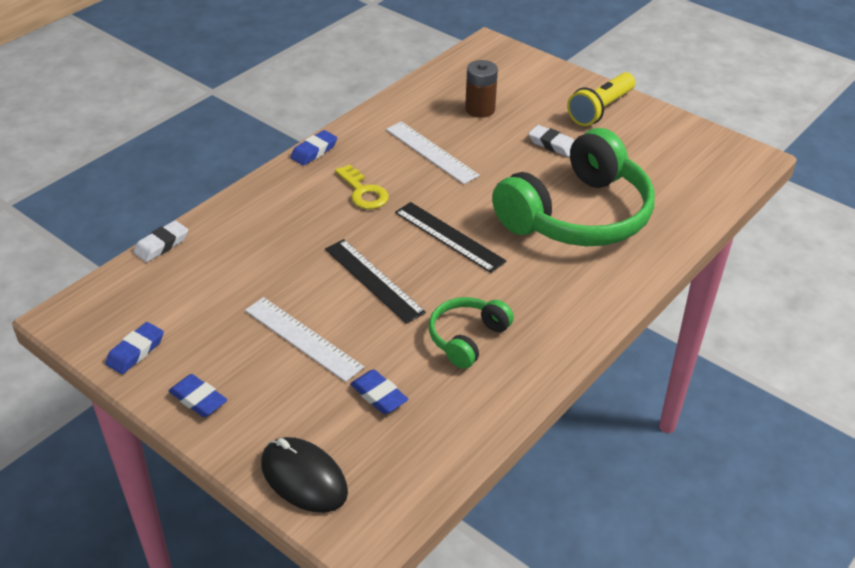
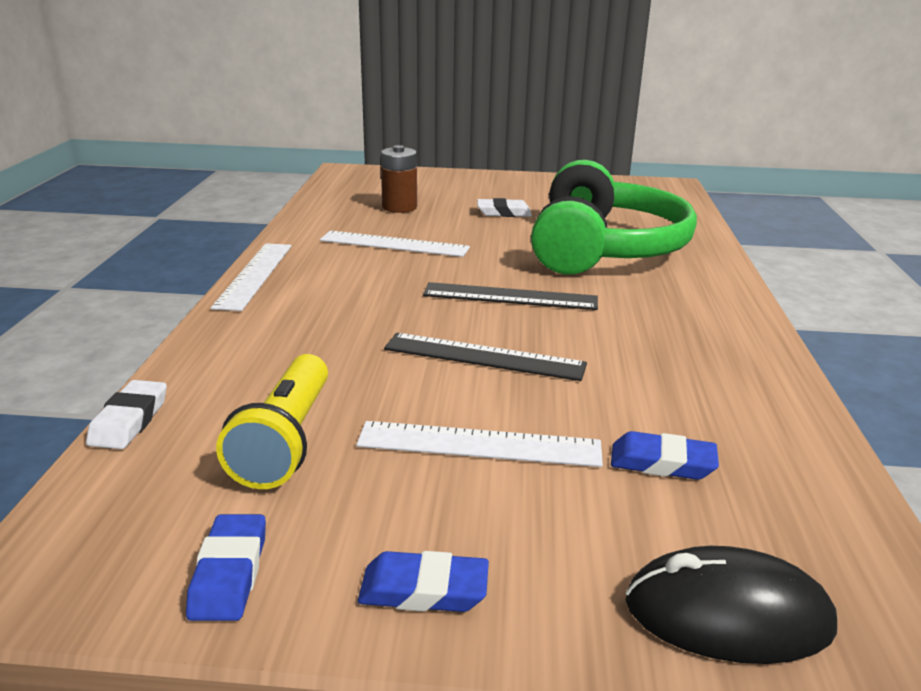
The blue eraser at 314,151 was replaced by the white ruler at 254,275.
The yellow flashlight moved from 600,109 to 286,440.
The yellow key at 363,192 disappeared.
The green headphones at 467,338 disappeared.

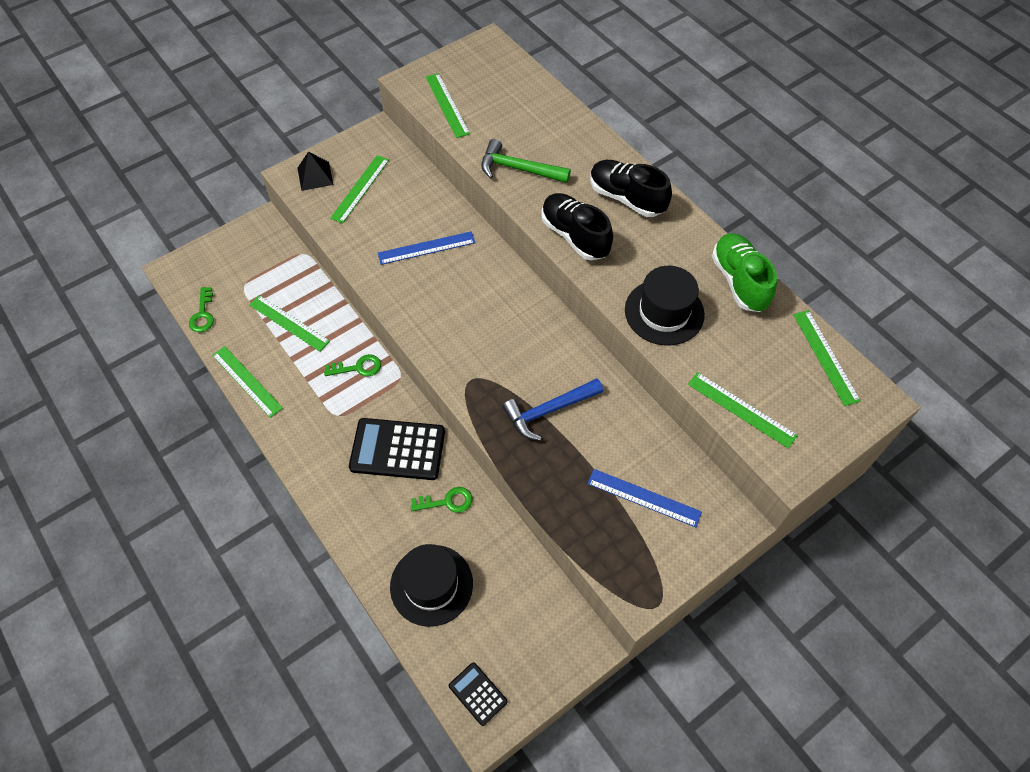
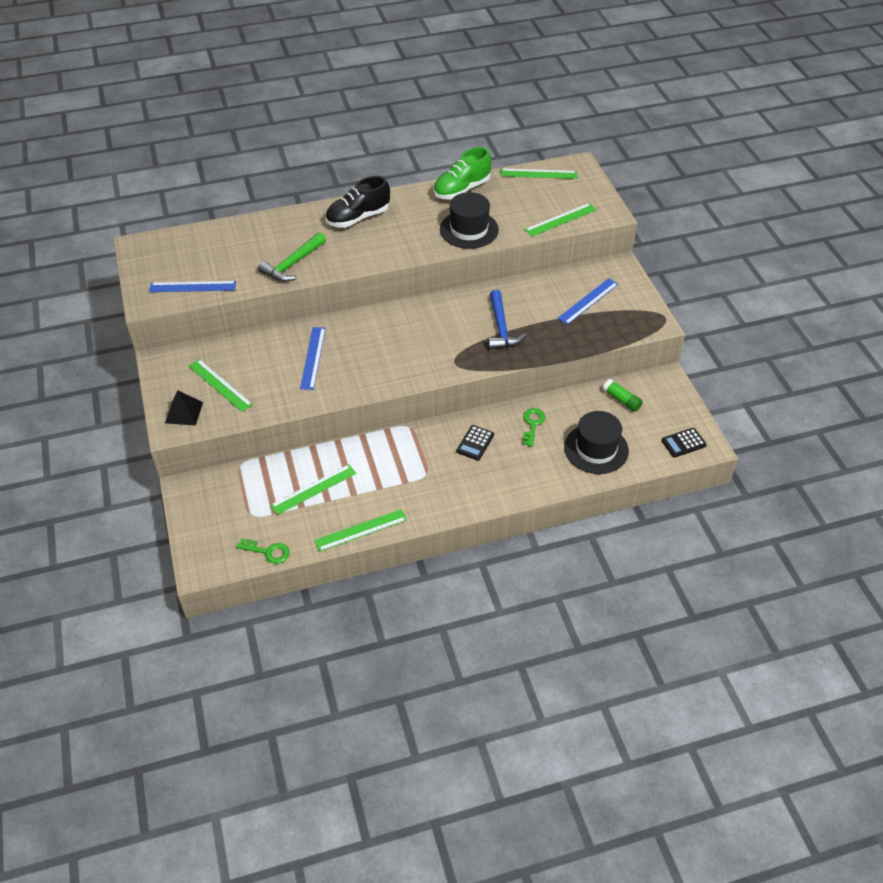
The green ruler at 447,105 became the blue ruler at 192,286.
The green shoe at 739,281 turned 45 degrees counterclockwise.
The black calculator at 397,449 changed to 0.52 times the size.
The green glue stick at 621,400 appeared.
The green key at 358,367 disappeared.
The black shoe at 574,236 disappeared.

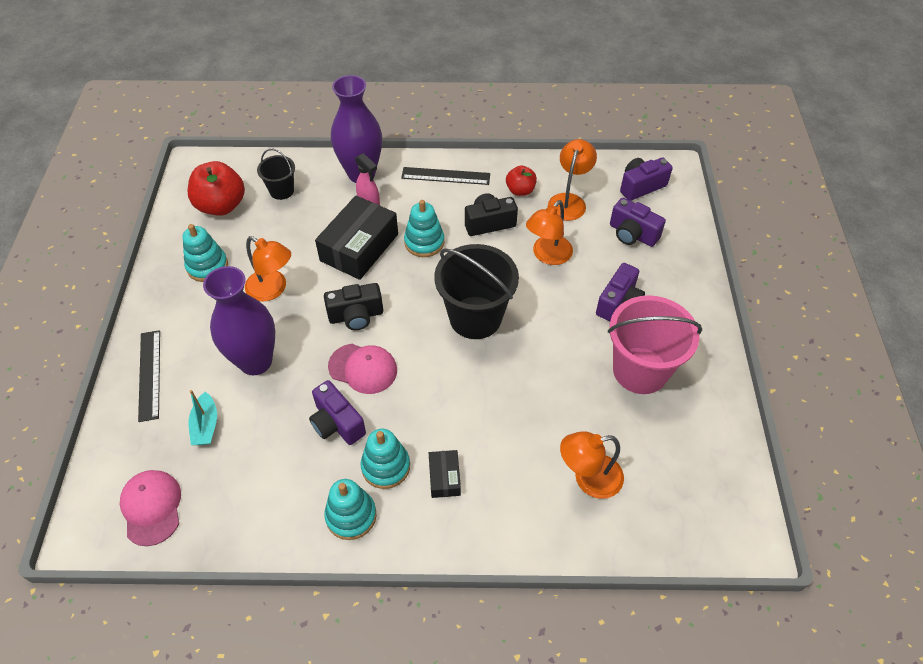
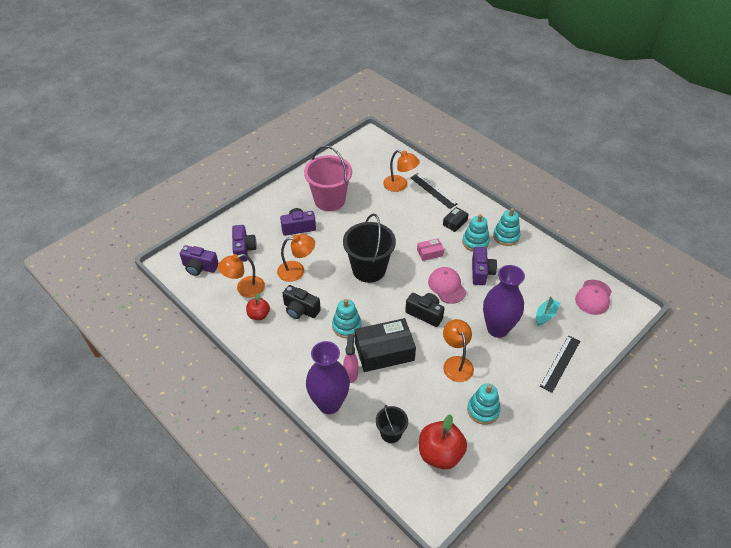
The black ruler moved from 445,176 to 433,191.
The pink box at 430,253 appeared.

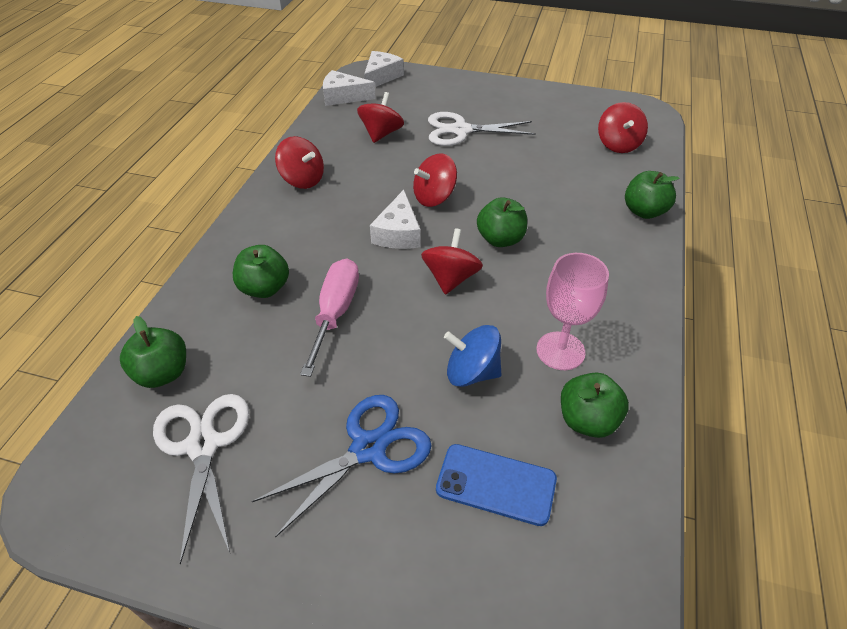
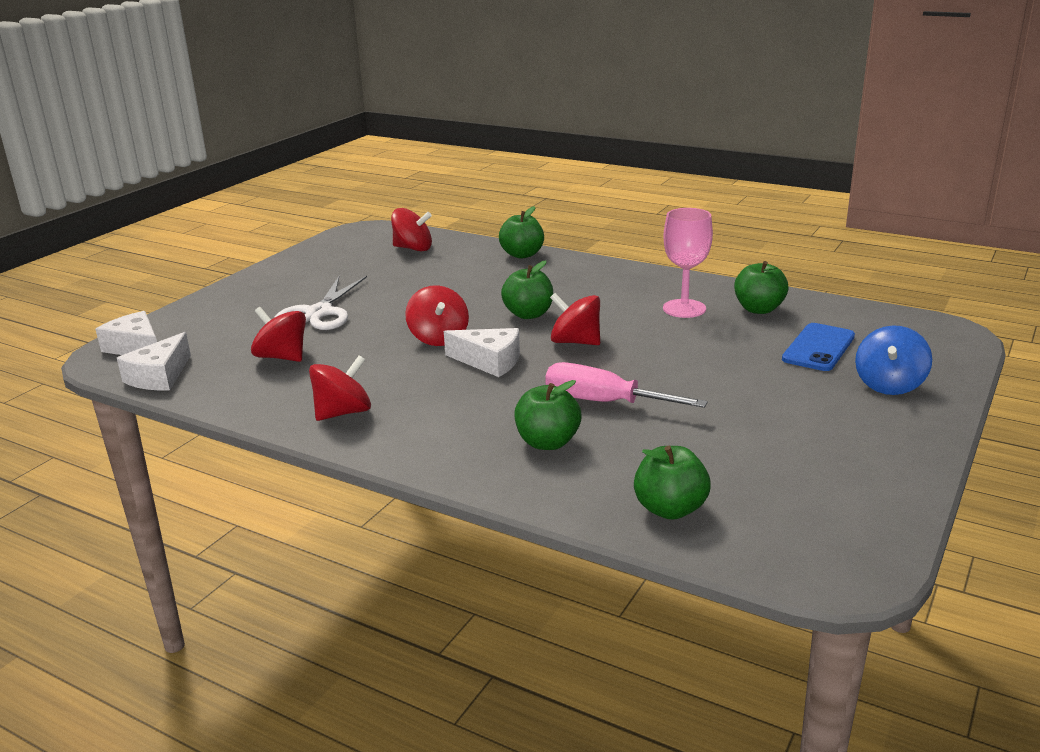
The blue spinning top moved from 471,372 to 889,385.
The white scissors at 203,445 disappeared.
The blue scissors at 368,448 disappeared.

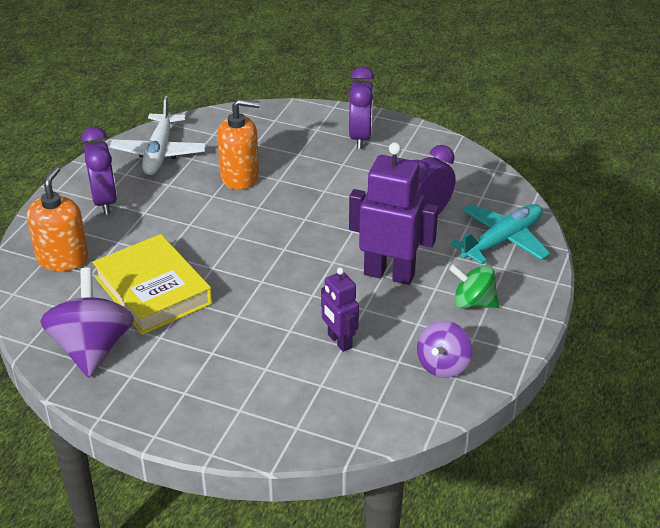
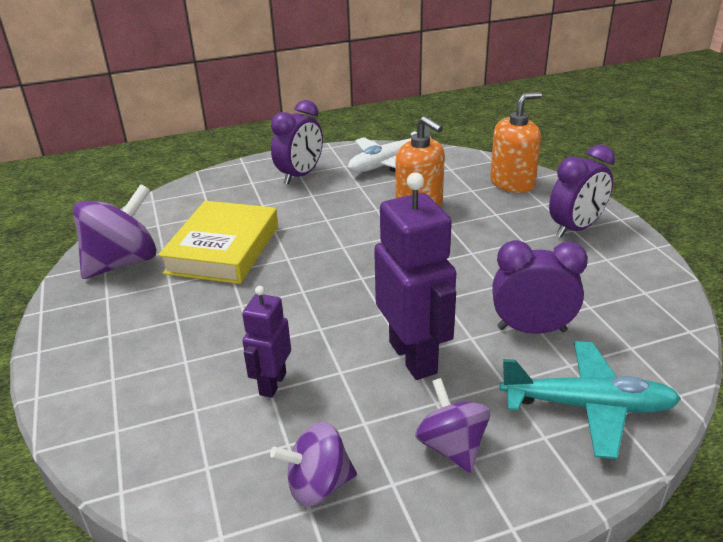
The green spinning top at 473,303 became the purple spinning top at 451,446.
The orange soap dispenser moved from 62,259 to 512,183.

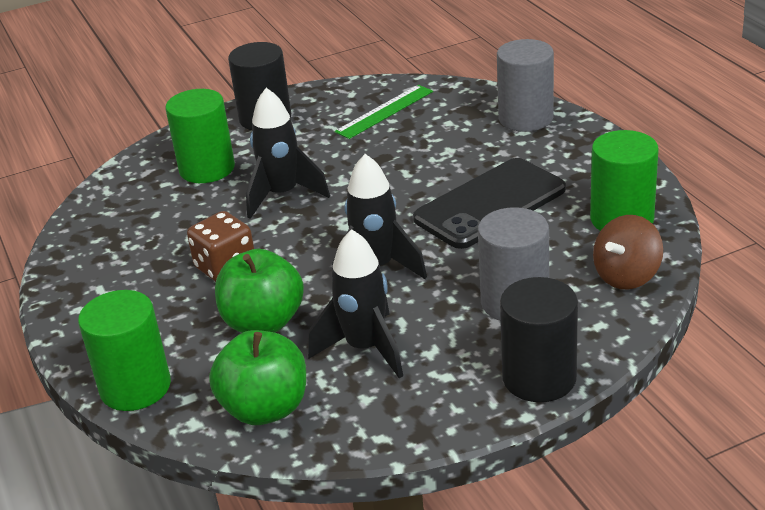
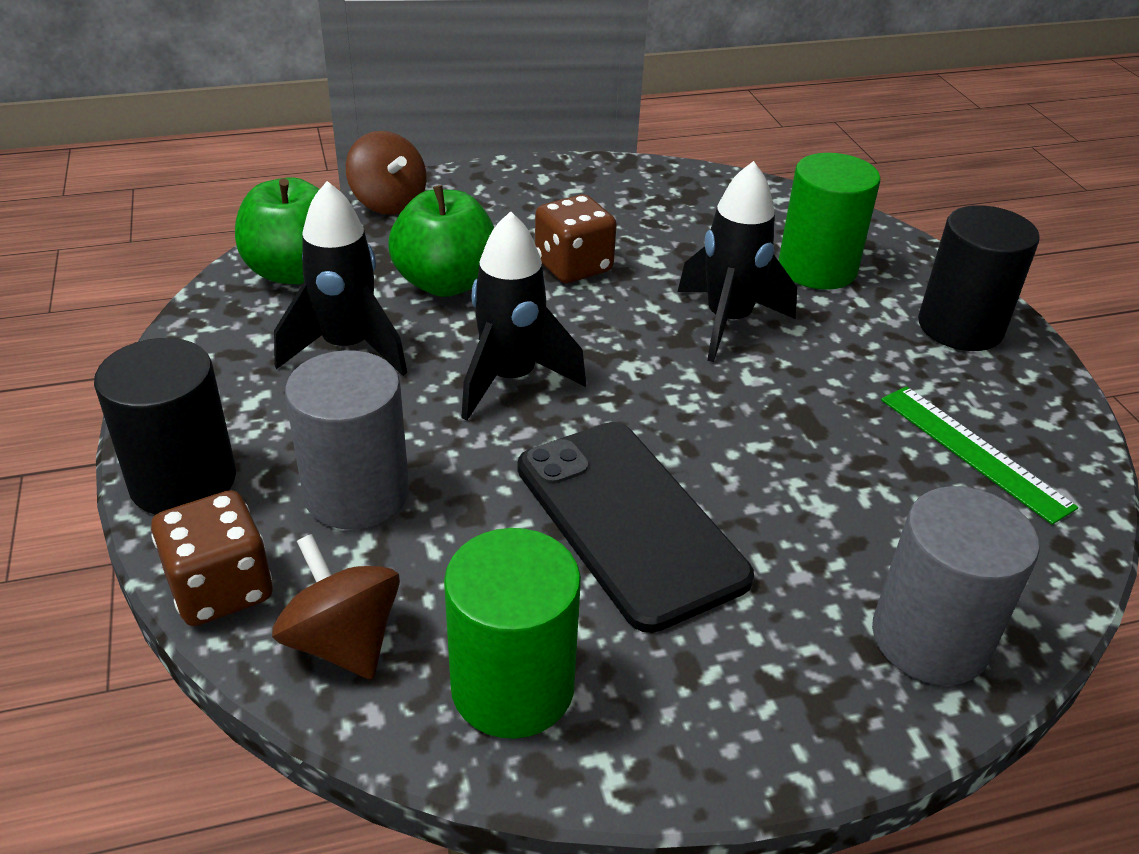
The brown dice at 221,588 appeared.
The green cylinder at 135,387 was replaced by the brown spinning top at 388,203.

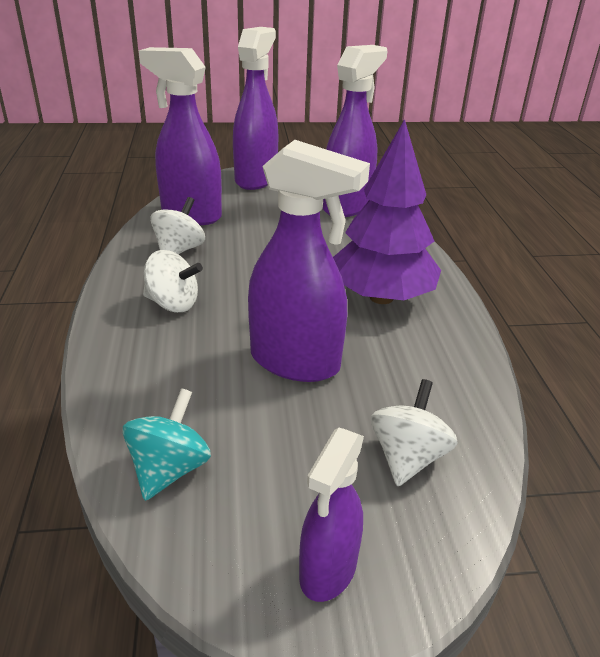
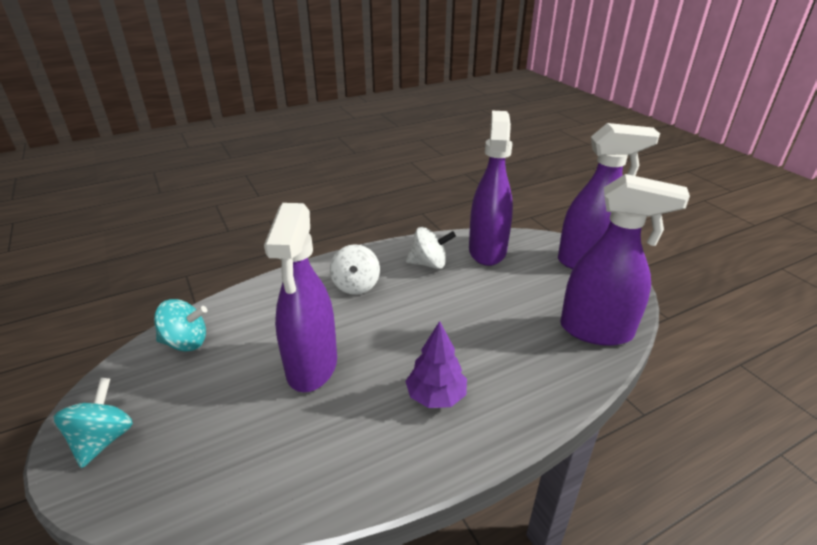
The purple spray bottle at 327,570 was replaced by the turquoise spinning top at 103,439.
The purple tree at 381,297 changed to 0.56 times the size.
The white spinning top at 407,457 disappeared.

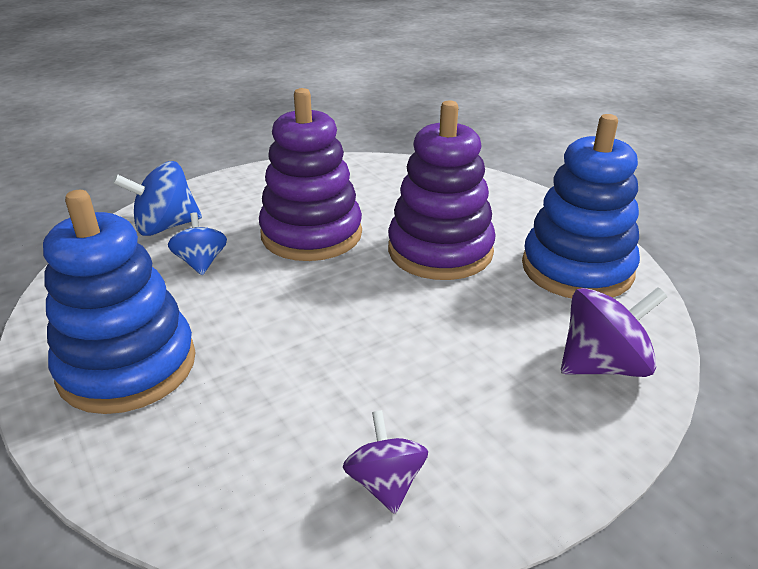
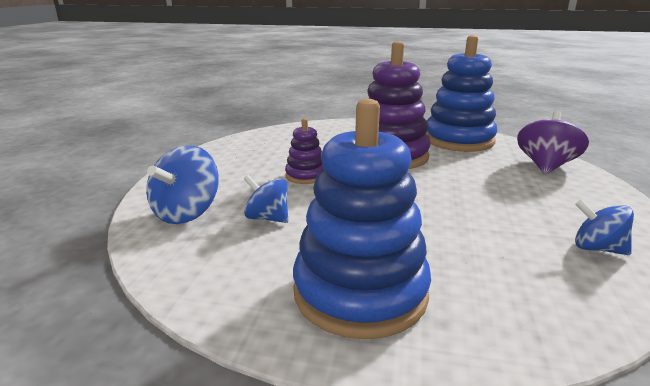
The purple stacking toy at 311,234 changed to 0.49 times the size.
The purple spinning top at 385,483 became the blue spinning top at 597,248.

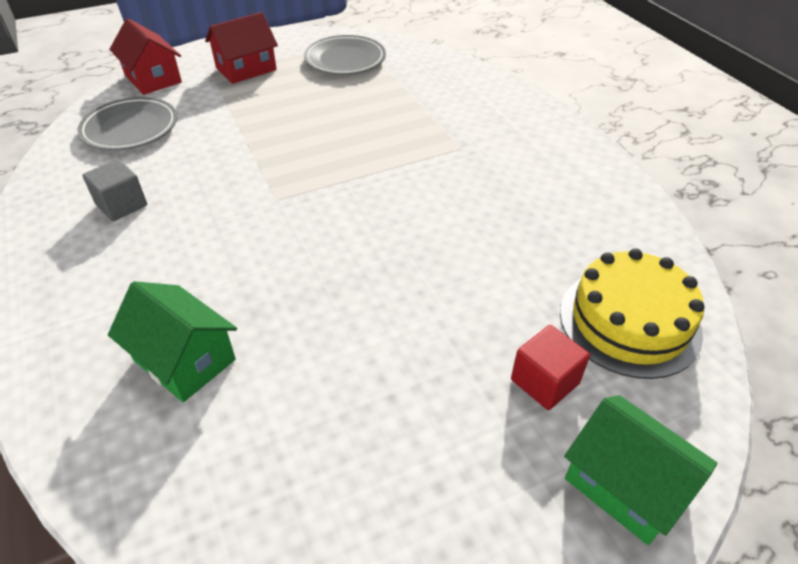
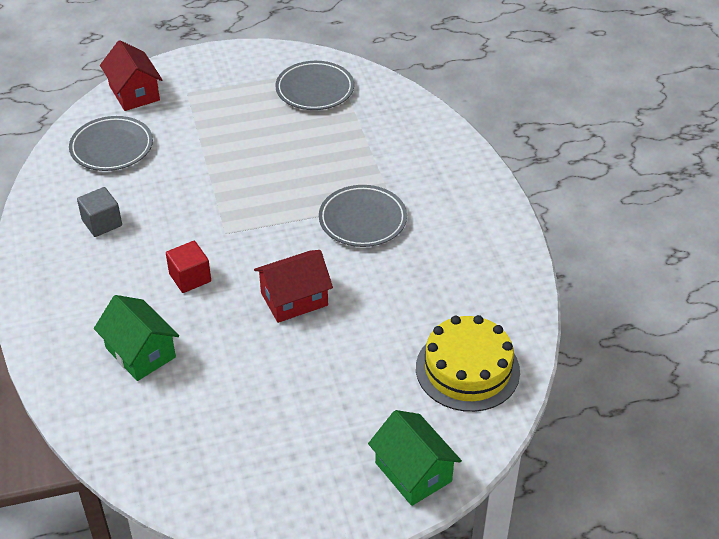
The red cube moved from 544,381 to 190,278.
The red house moved from 246,69 to 294,299.
The grey plate at 362,220 appeared.

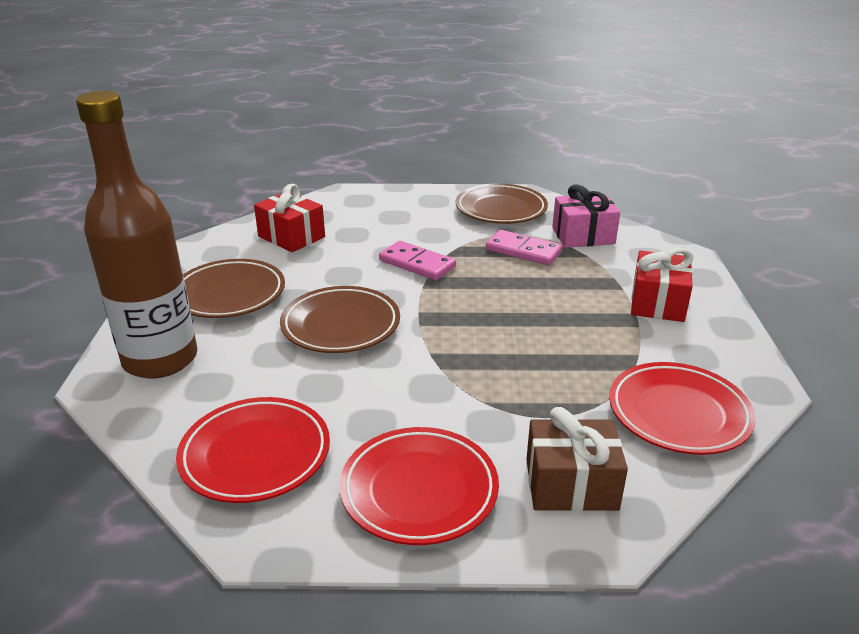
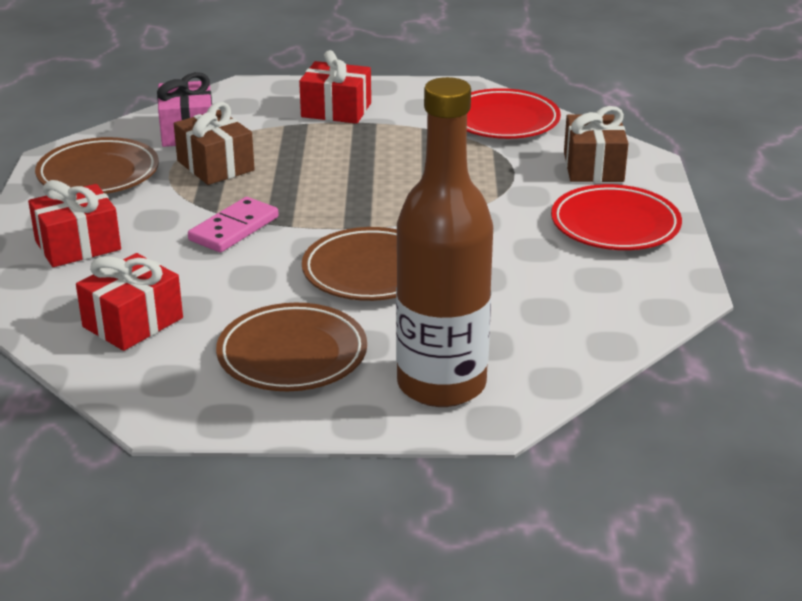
The red gift at 78,245 appeared.
The pink domino at 523,251 was replaced by the brown gift at 215,166.
The red plate at 255,455 disappeared.

